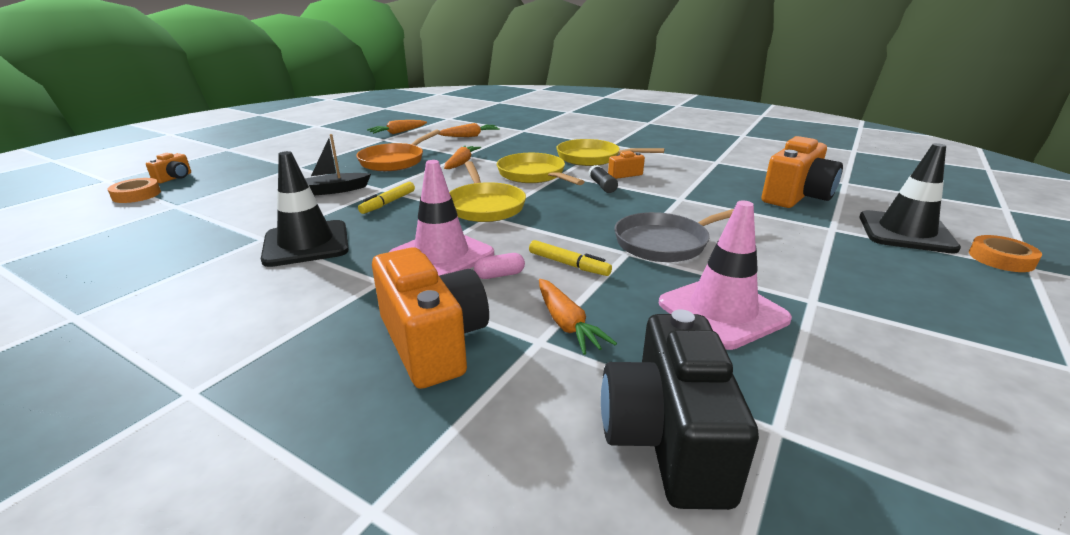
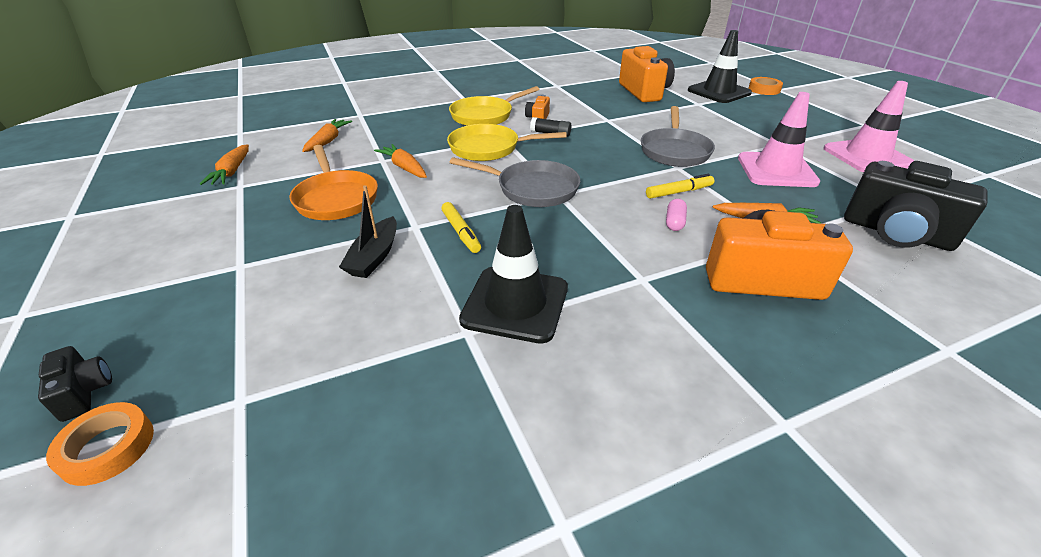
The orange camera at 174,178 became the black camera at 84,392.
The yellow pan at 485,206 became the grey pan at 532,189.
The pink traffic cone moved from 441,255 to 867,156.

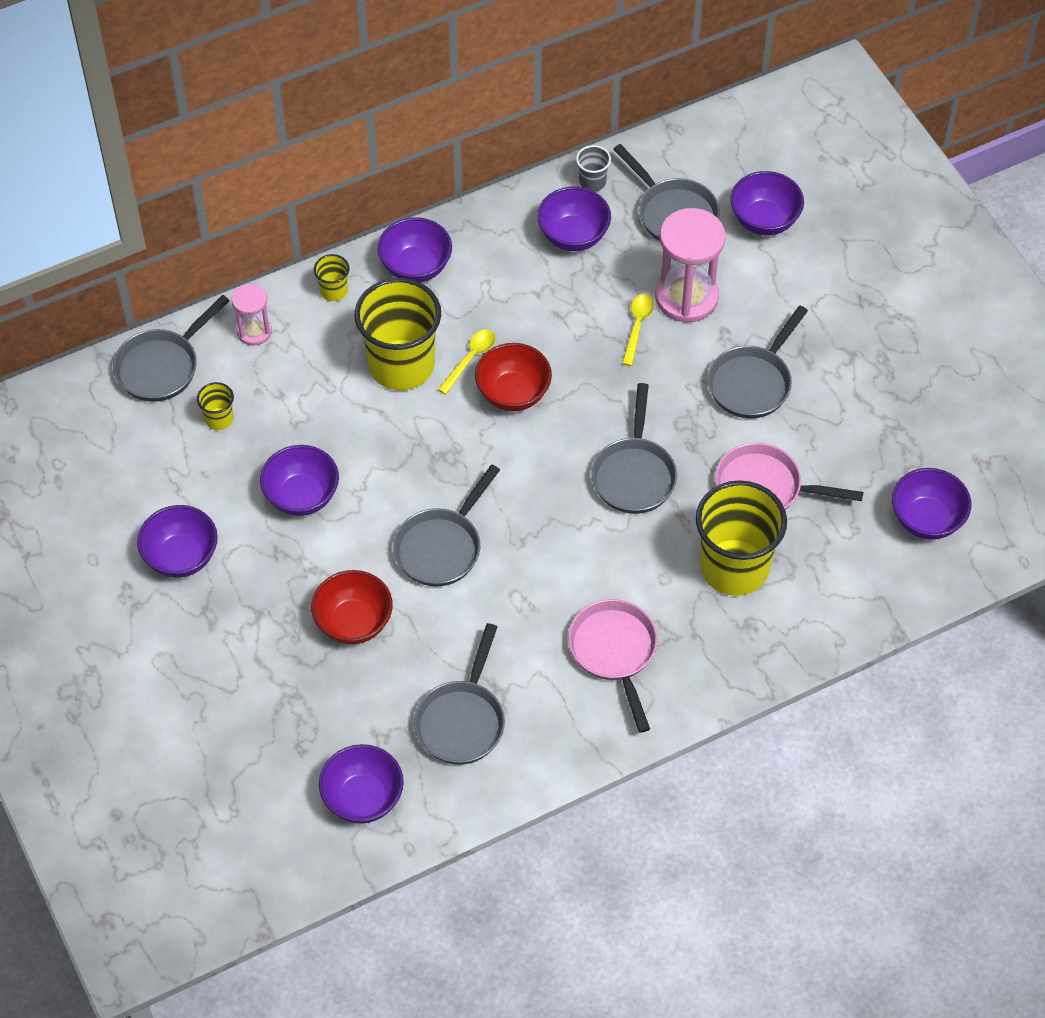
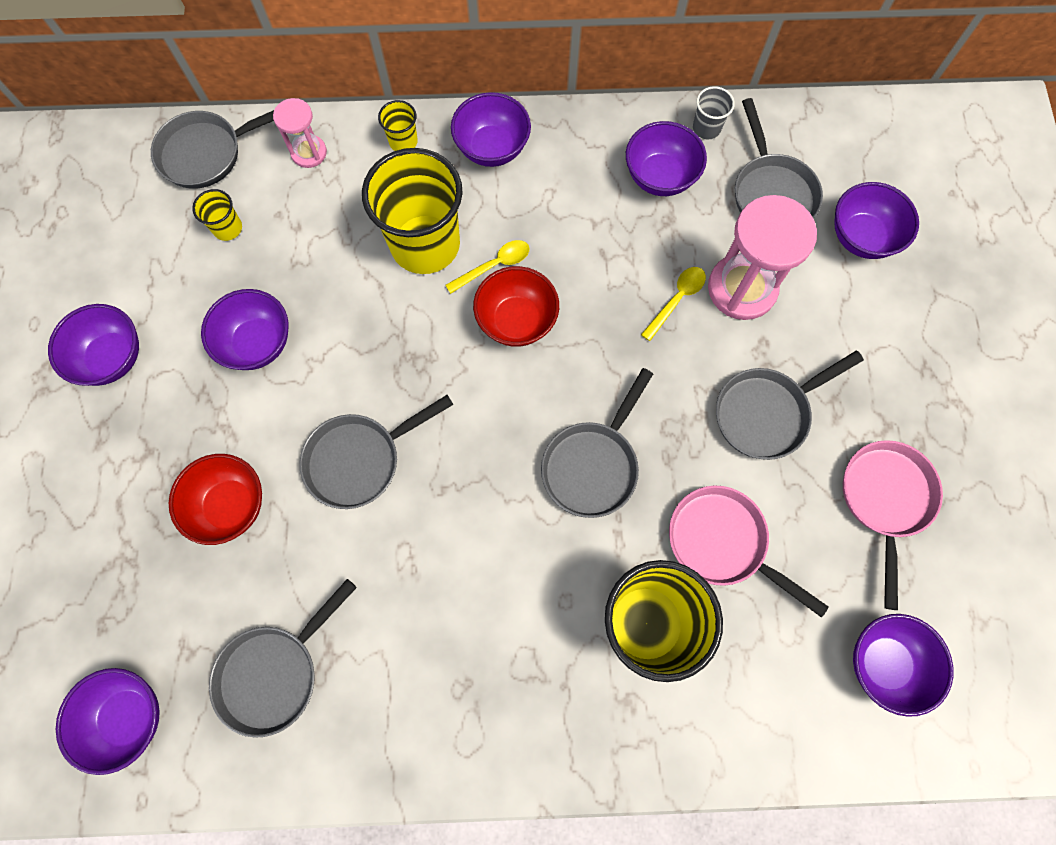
The pink pan moved from 614,653 to 885,500.

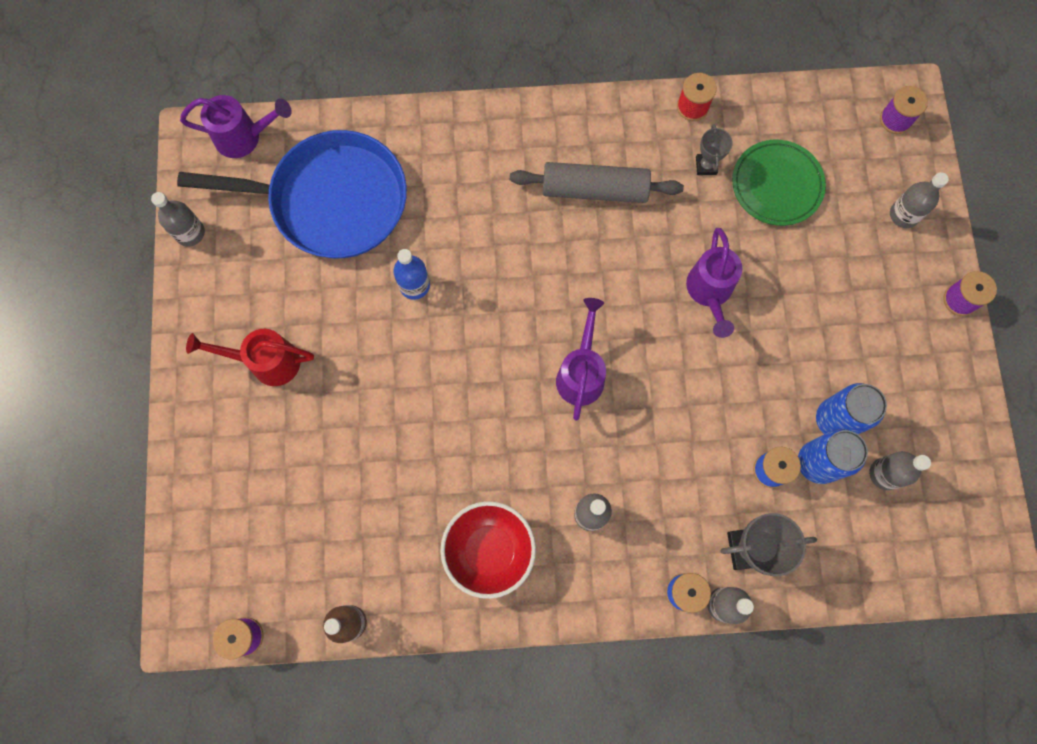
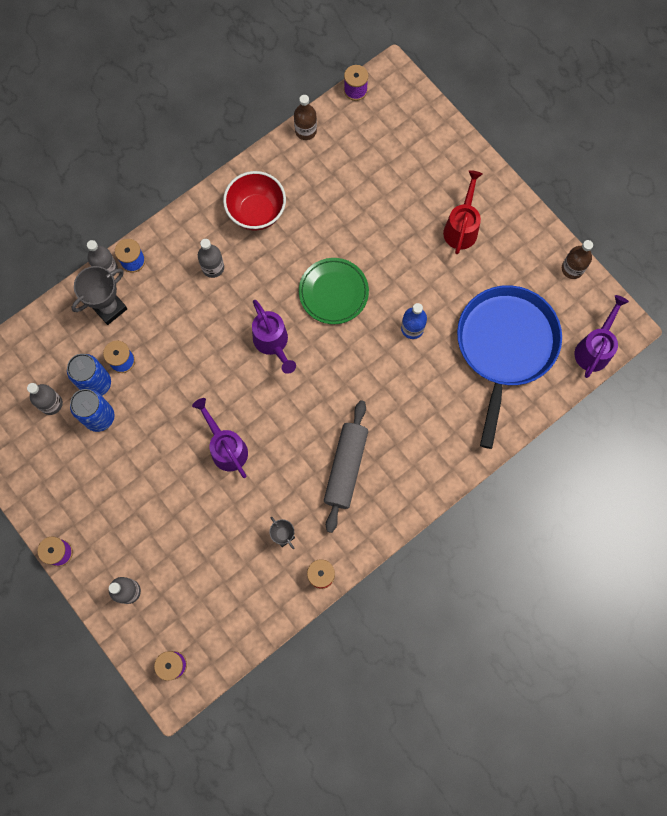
The green plate moved from 776,185 to 333,292.
The grey rolling pin at 594,189 turned 45 degrees counterclockwise.
The red watering can at 267,362 turned 45 degrees counterclockwise.
The blue pan at 332,201 turned 135 degrees clockwise.
The grey bottle at 190,233 became the brown bottle at 572,269.
The purple watering can at 244,137 turned 150 degrees clockwise.

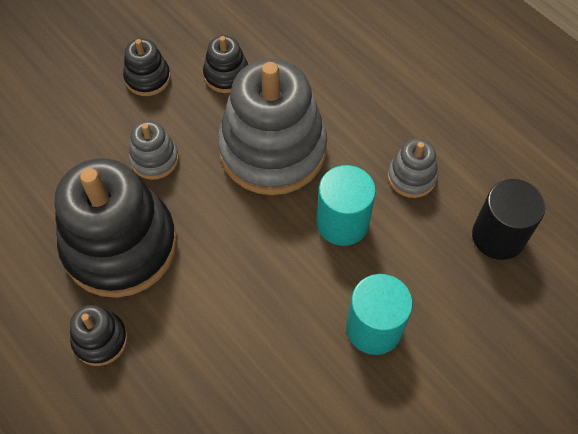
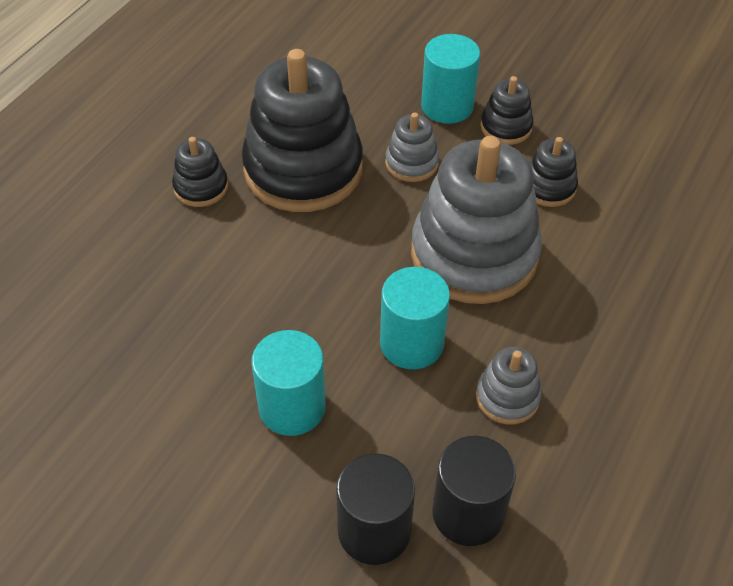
The black cylinder at 374,531 appeared.
The turquoise cylinder at 447,106 appeared.

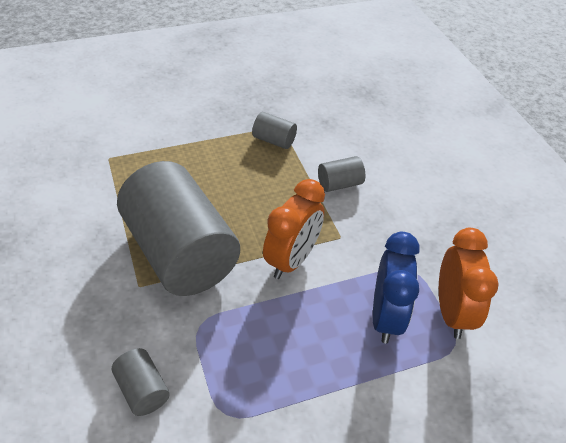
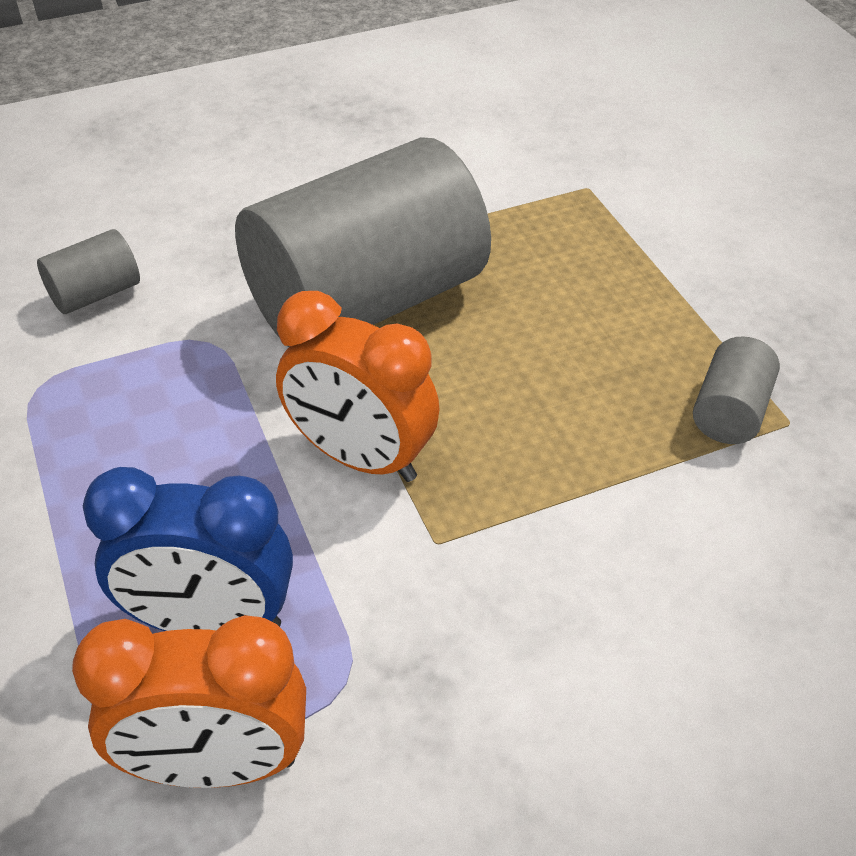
The grey cylinder at 339,184 disappeared.

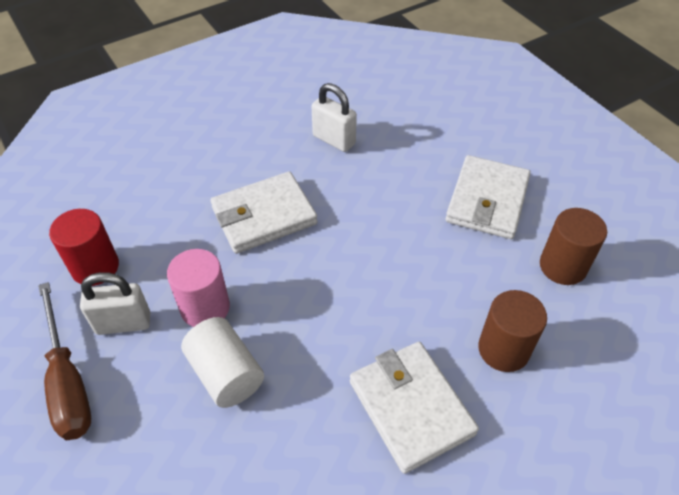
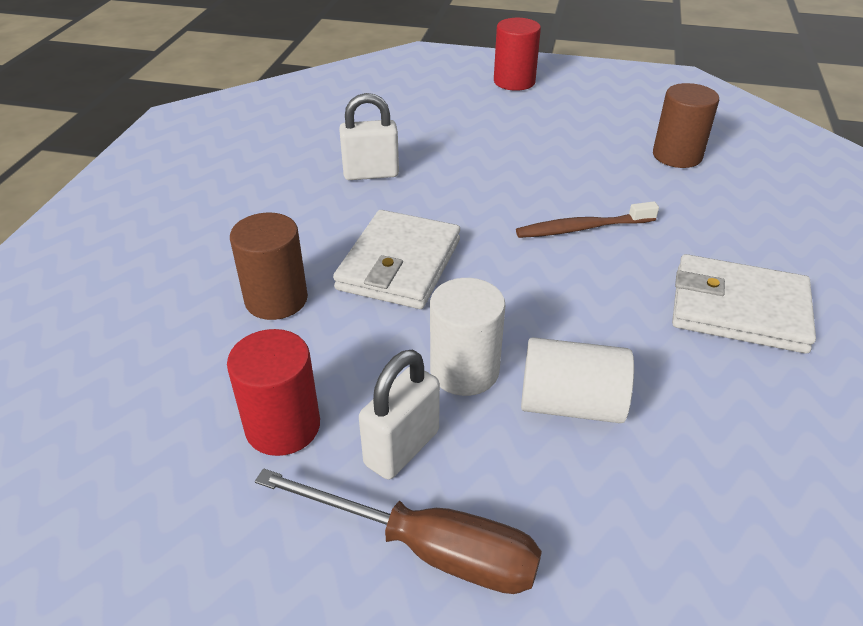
The brown cylinder moved from 503,349 to 276,299.
The pink cylinder at 205,308 became the white cylinder at 464,371.
The red cylinder at 514,82 appeared.
The brown toothbrush at 582,228 appeared.
The white wallet at 487,200 disappeared.

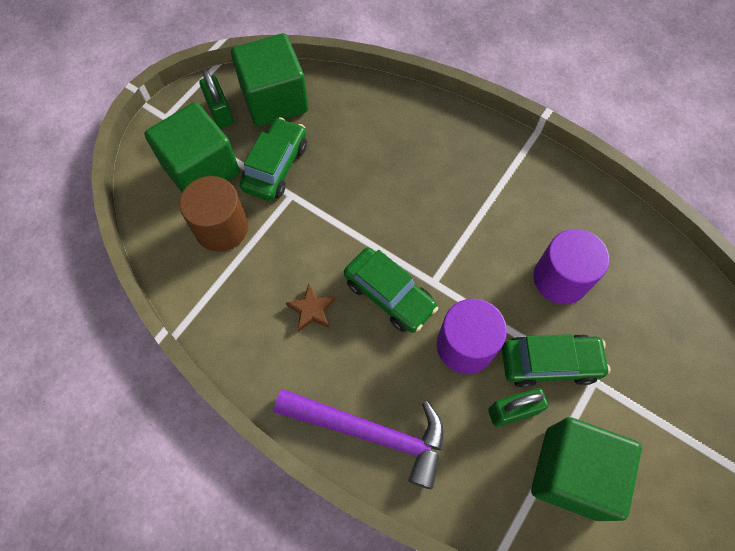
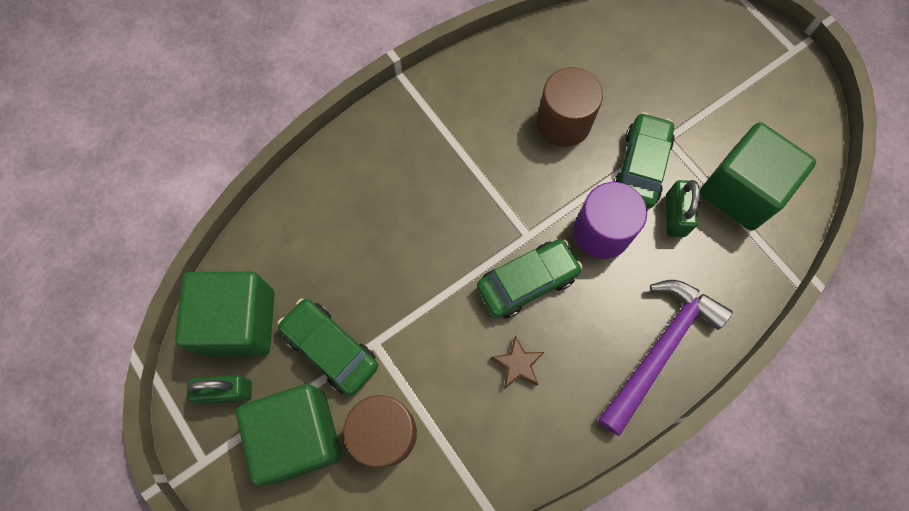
The purple cylinder at 560,278 became the brown cylinder at 563,122.

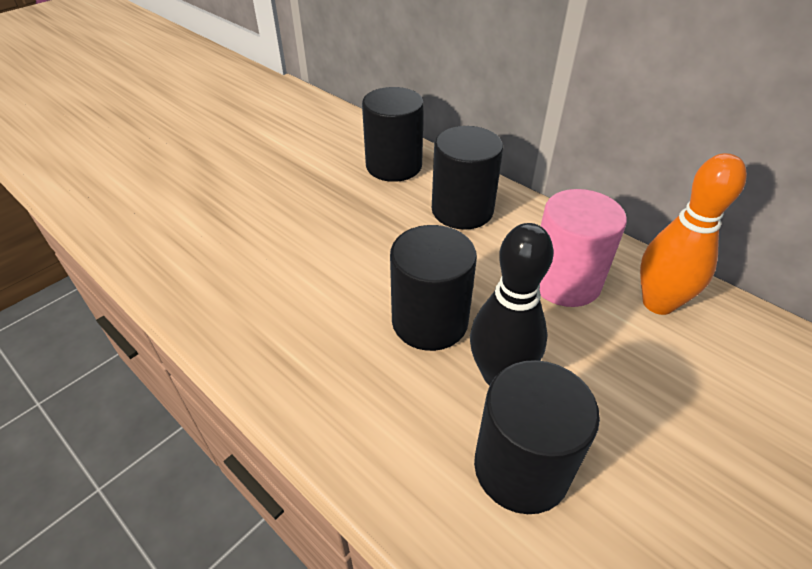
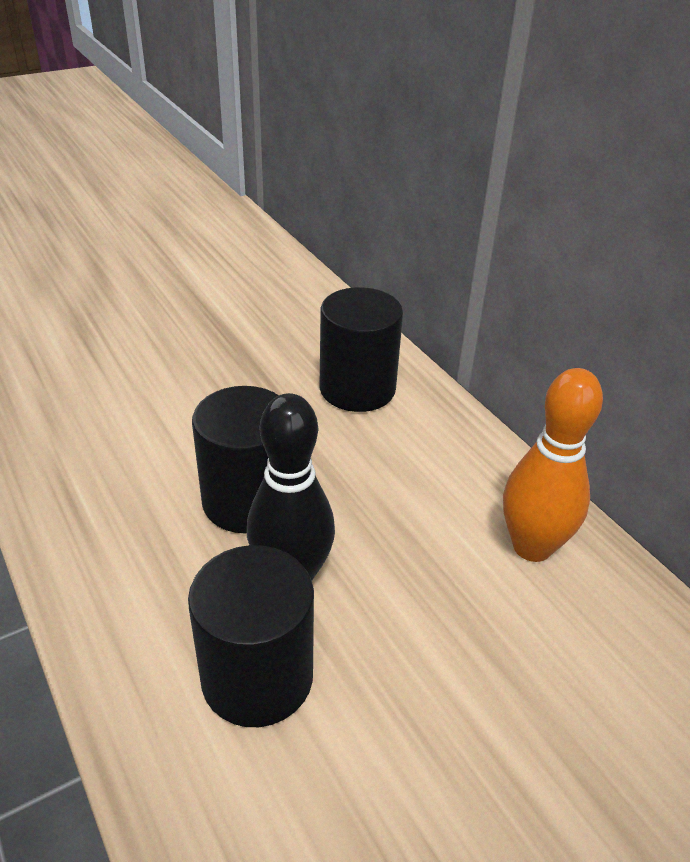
The black cylinder at 394,166 disappeared.
The pink cylinder at 564,281 disappeared.

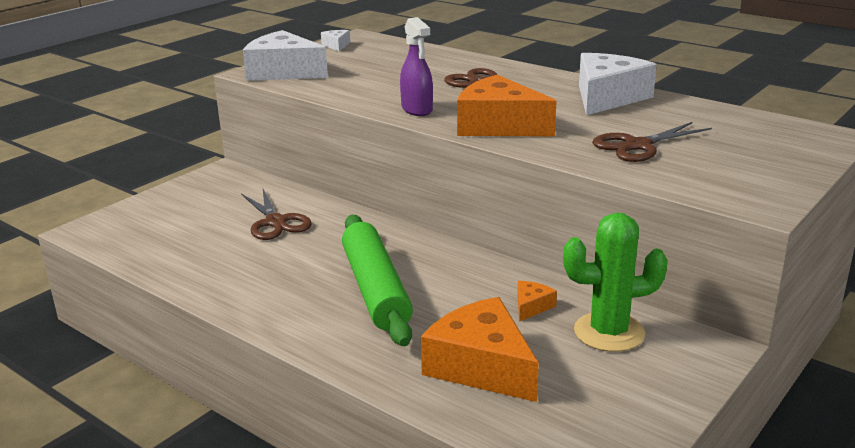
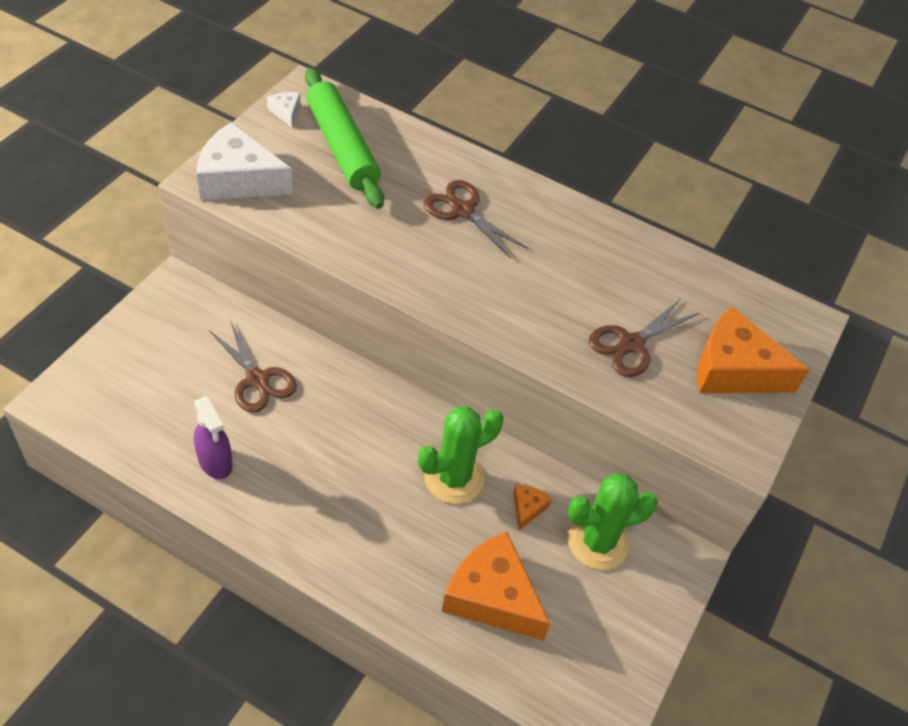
The purple spray bottle moved from 417,109 to 215,461.
The green rolling pin moved from 375,289 to 342,147.
The green cactus at 454,478 appeared.
The orange cheese moved from 499,125 to 734,369.
The white cheese at 607,97 disappeared.

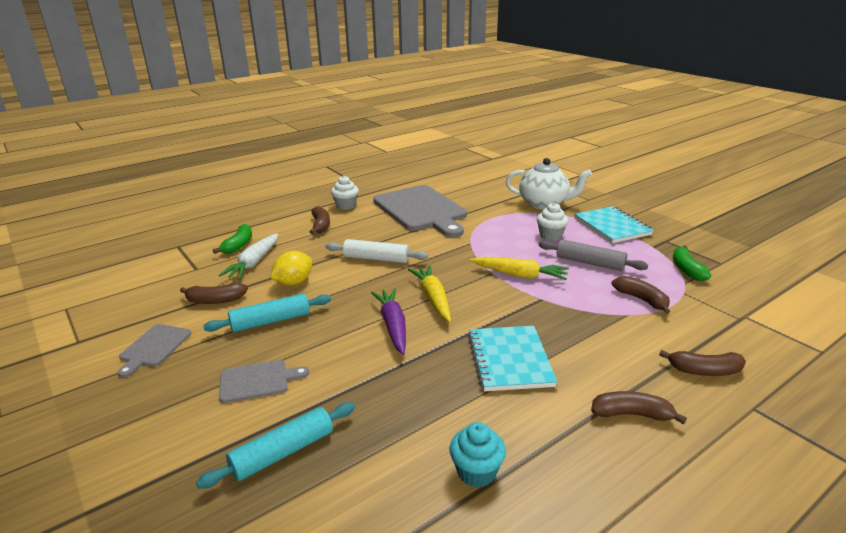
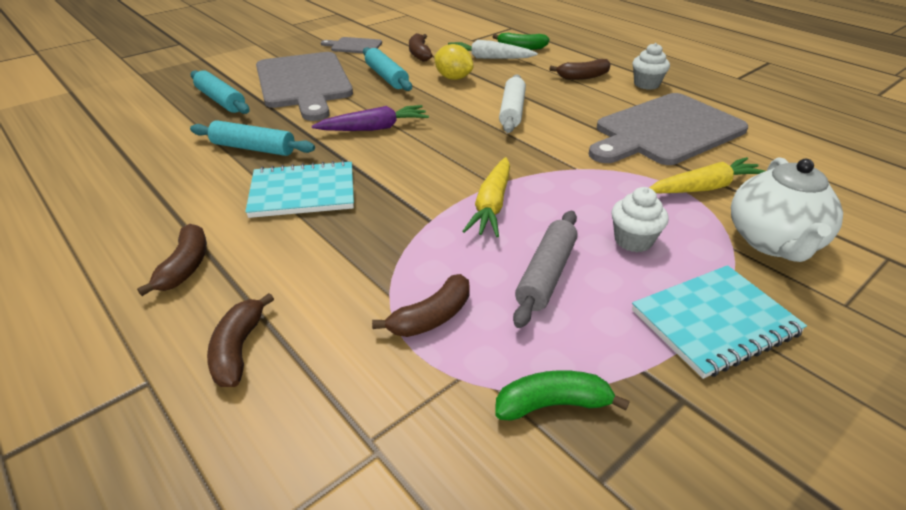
The turquoise rolling pin at 254,148 appeared.
The grey cutting board at 257,381 changed to 2.17 times the size.
The yellow carrot moved from 433,298 to 704,187.
The turquoise cupcake at 476,472 disappeared.

